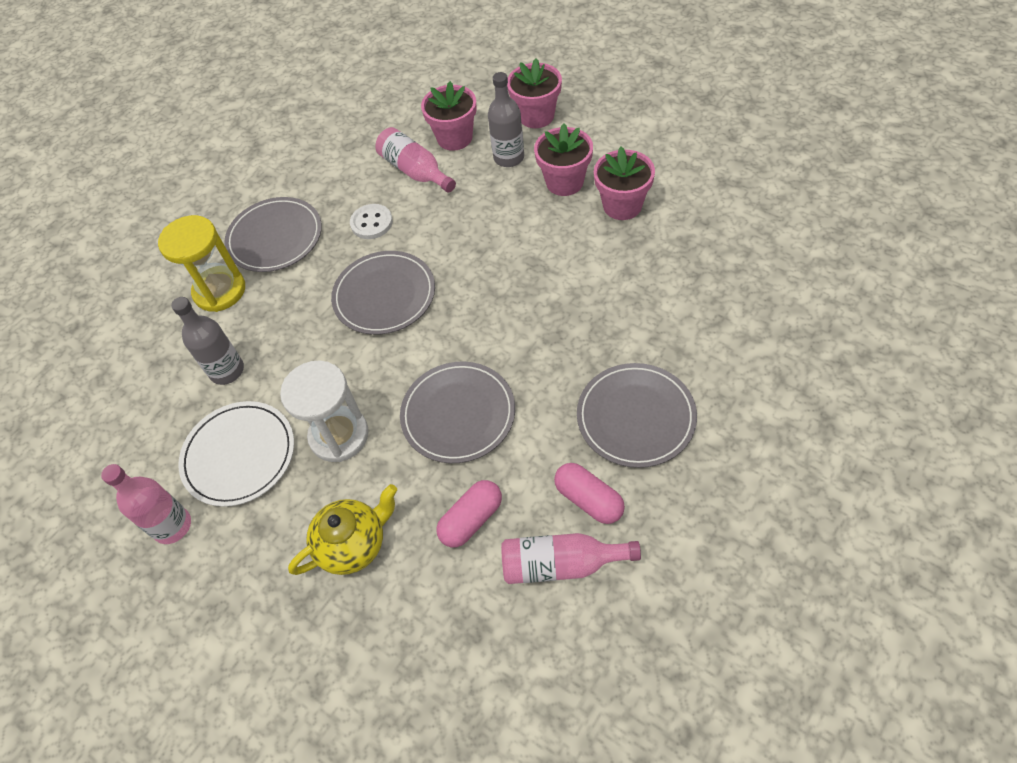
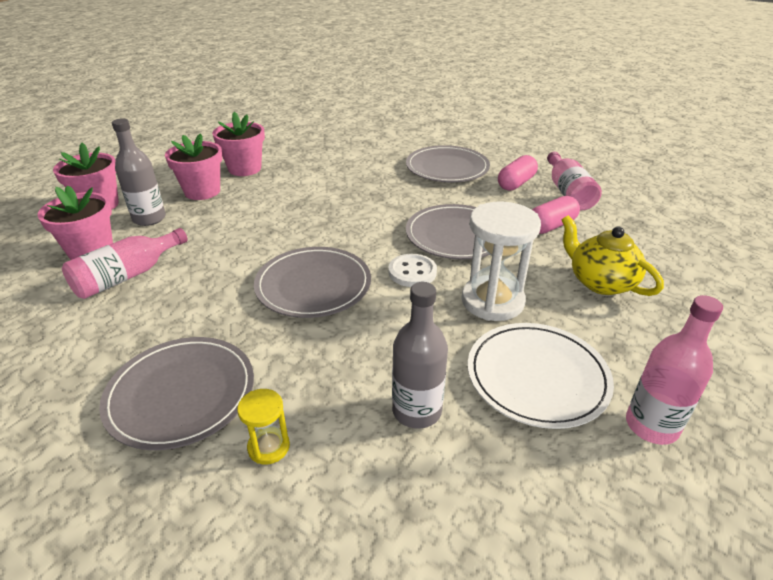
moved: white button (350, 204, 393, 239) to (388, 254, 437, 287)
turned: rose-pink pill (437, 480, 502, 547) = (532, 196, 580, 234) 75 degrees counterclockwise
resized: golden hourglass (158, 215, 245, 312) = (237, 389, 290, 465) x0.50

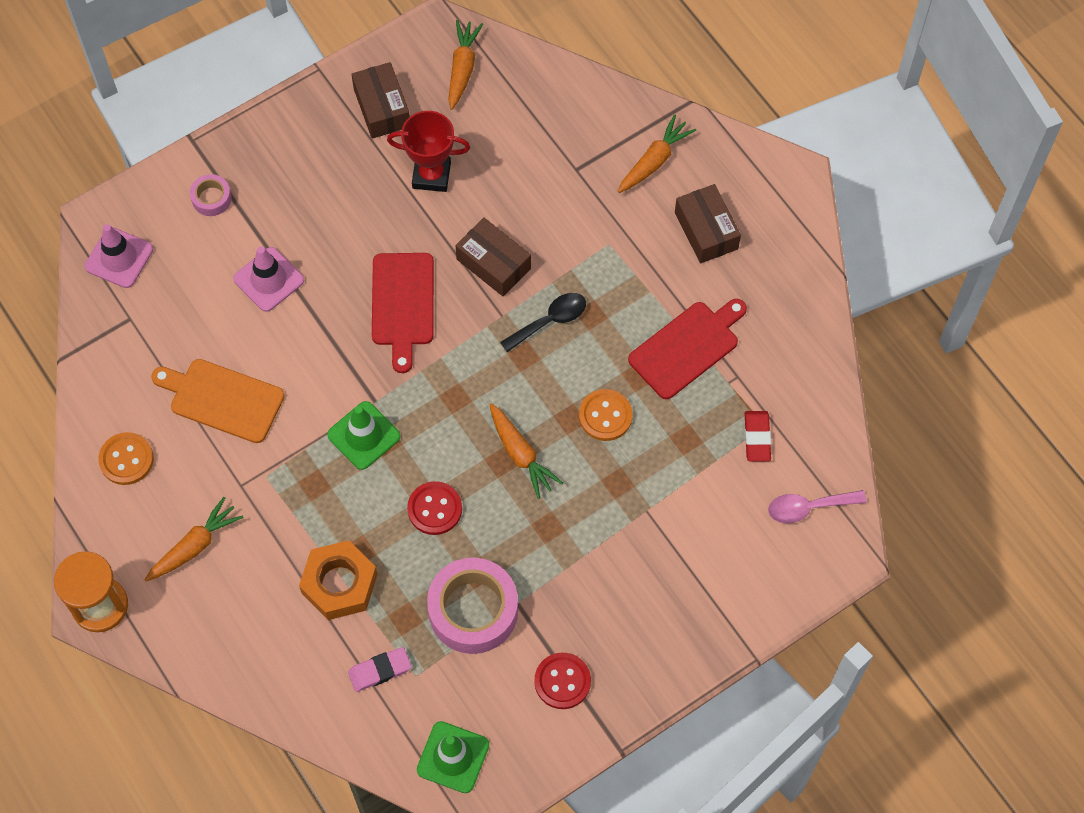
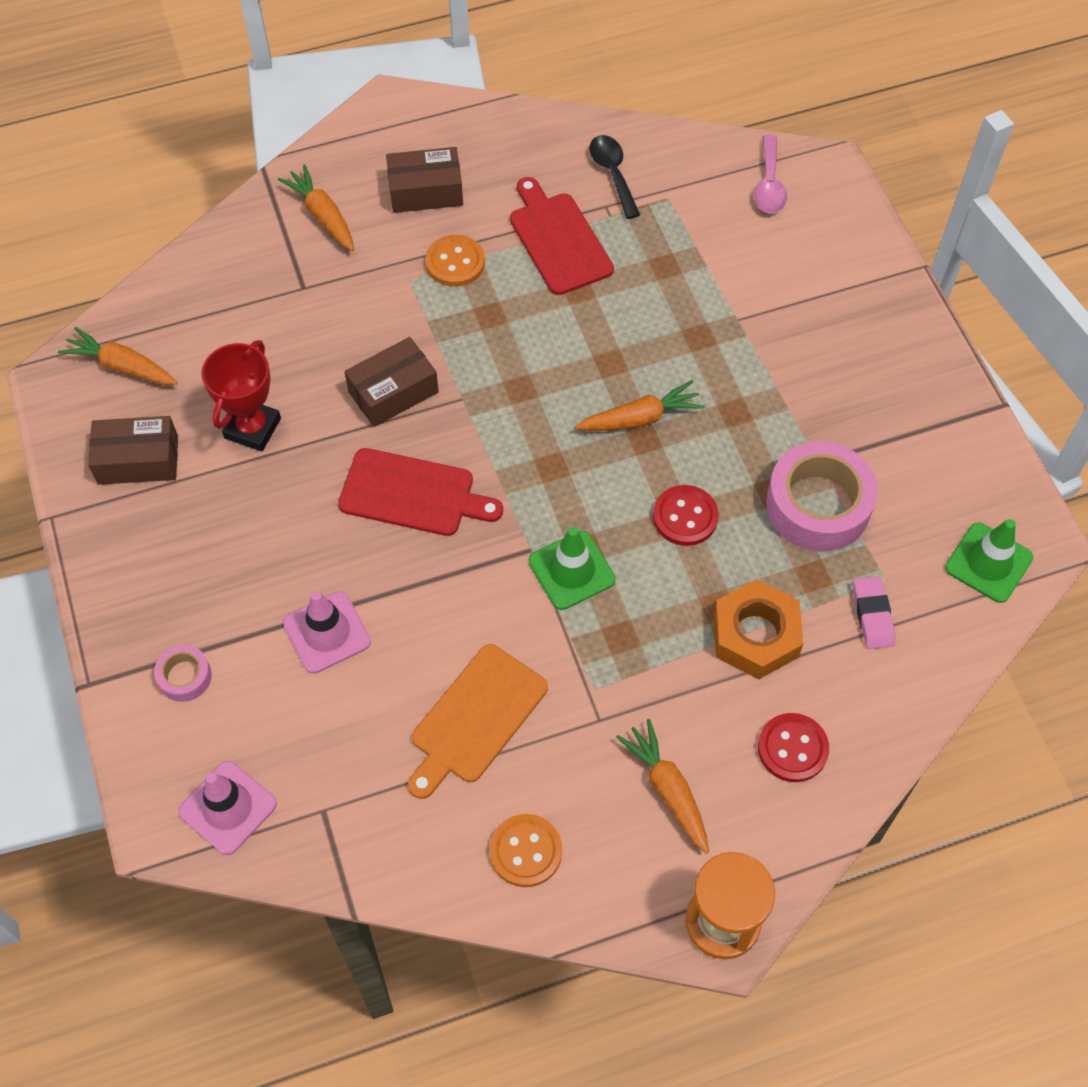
removed: scarlet eraser (745, 411, 771, 462)
moved: orange-coloured button (579, 389, 633, 441) to (425, 235, 485, 287); ebony spoon (500, 293, 586, 352) to (589, 135, 640, 219); scarlet button (535, 653, 591, 709) to (758, 713, 829, 782)

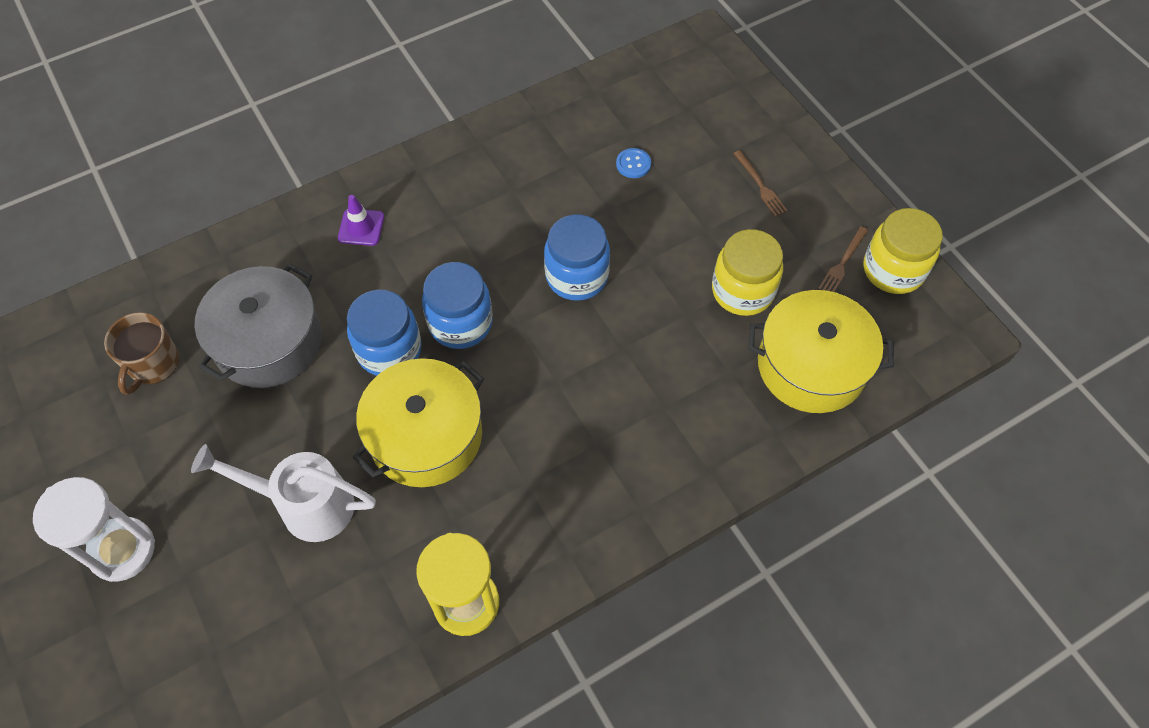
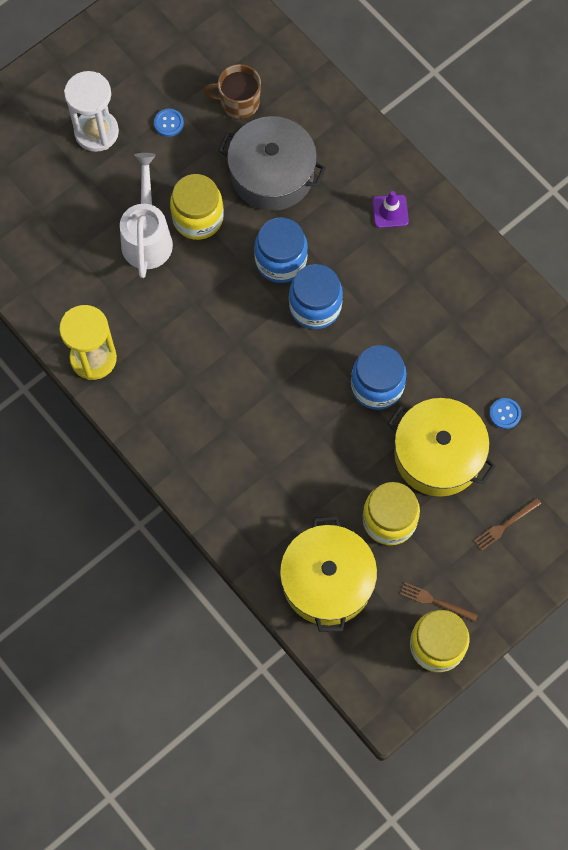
added: royal blue button (154, 109, 184, 137); golden jar (170, 174, 224, 240)
moved: golden stockpot (353, 358, 484, 487) to (387, 398, 496, 497)

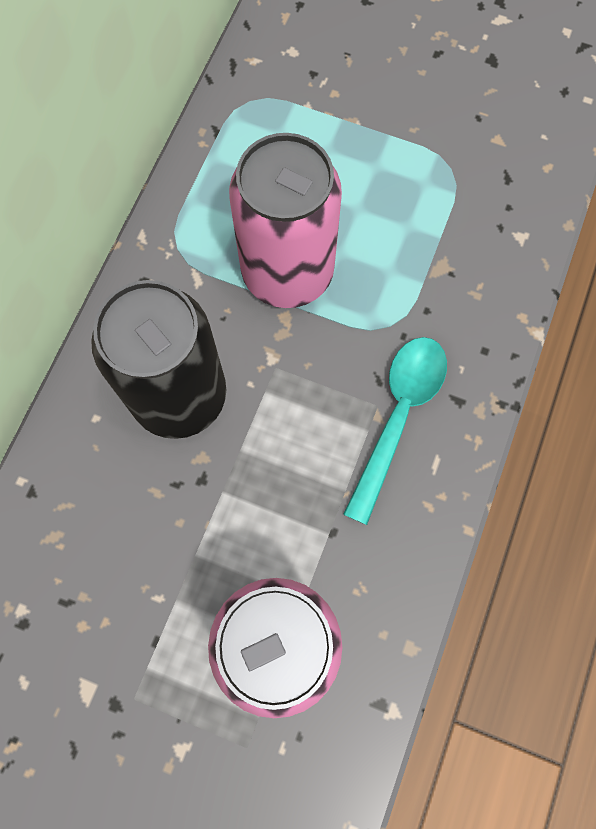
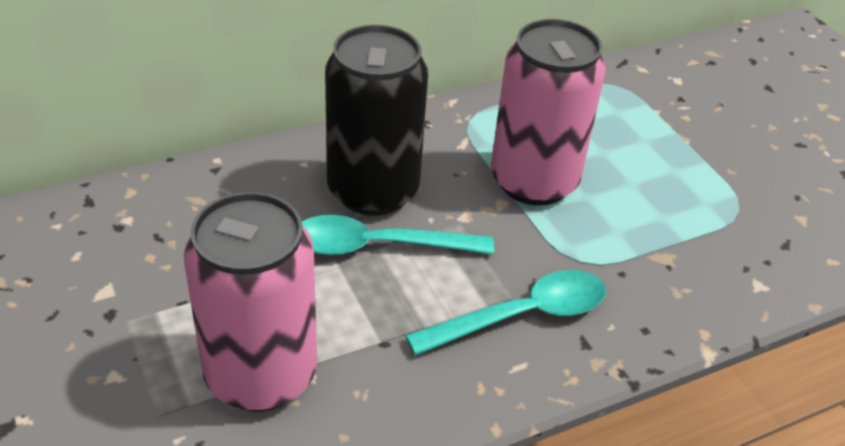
added: teal spoon (302, 215, 494, 256)

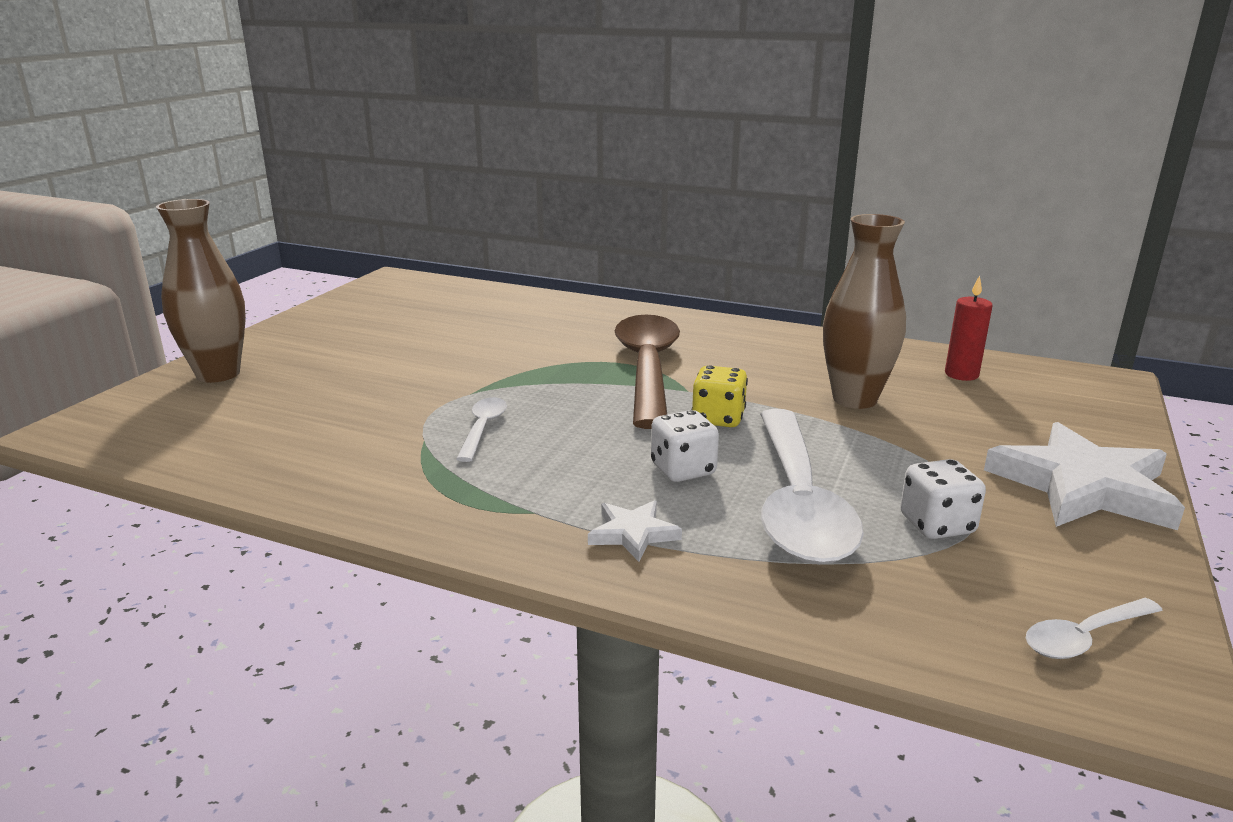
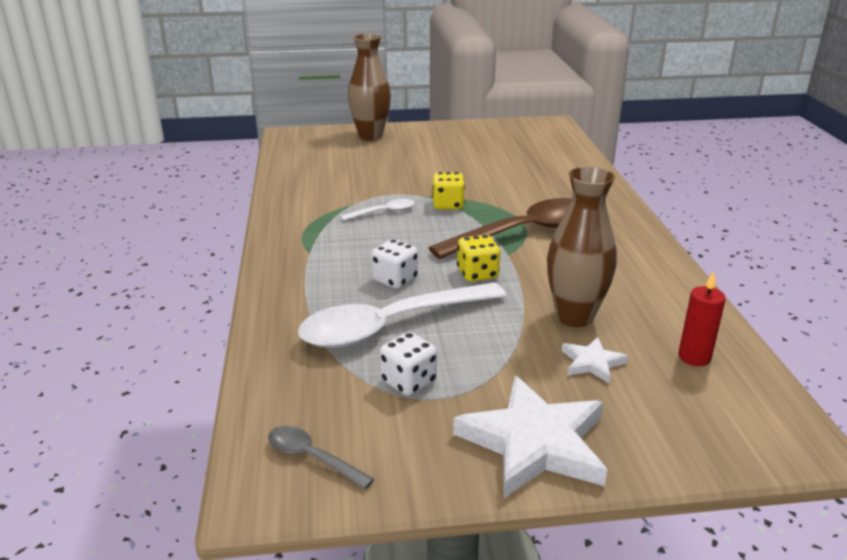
added: golden dice (432, 172, 465, 209)
moved: white five-pointed star (588, 500, 682, 562) to (562, 337, 628, 383)
recoloured: white spoon (1026, 598, 1163, 659) to gray spoon (268, 426, 374, 489)

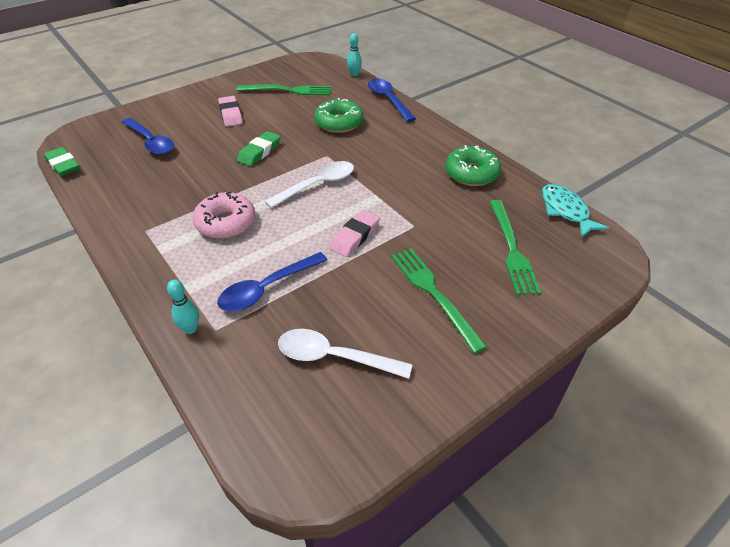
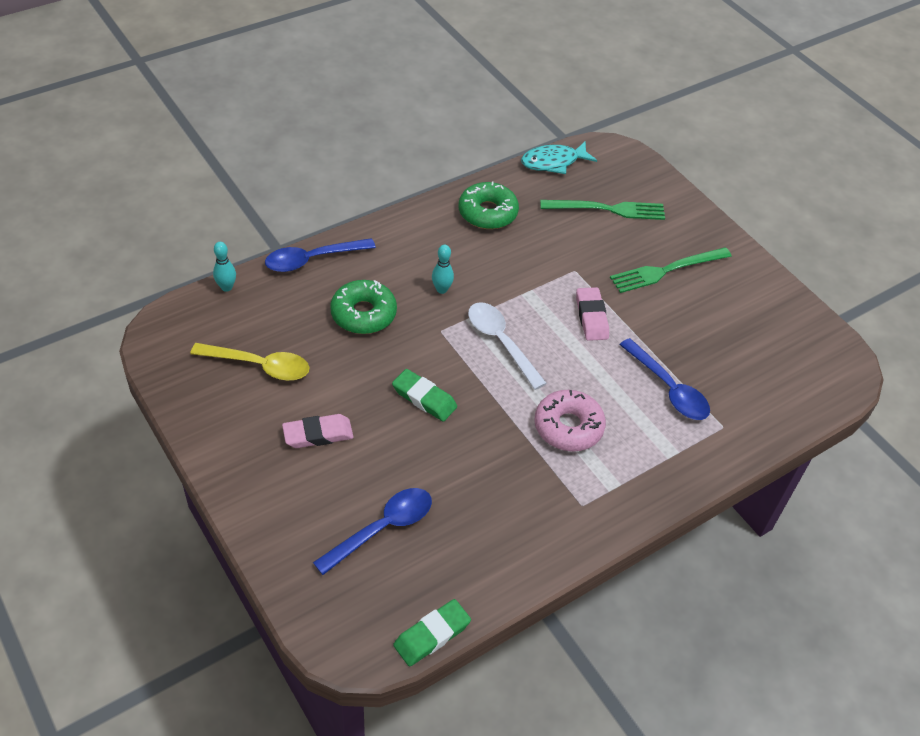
removed: white spoon (278, 329, 413, 379)
moved: teal bowling pin (167, 280, 199, 334) to (432, 245, 454, 294)
replaced: green table fork (236, 84, 332, 95) to golden spoon (190, 343, 310, 381)
turned: rose-pink eraser (329, 210, 380, 257) = (576, 287, 609, 341) 45 degrees clockwise

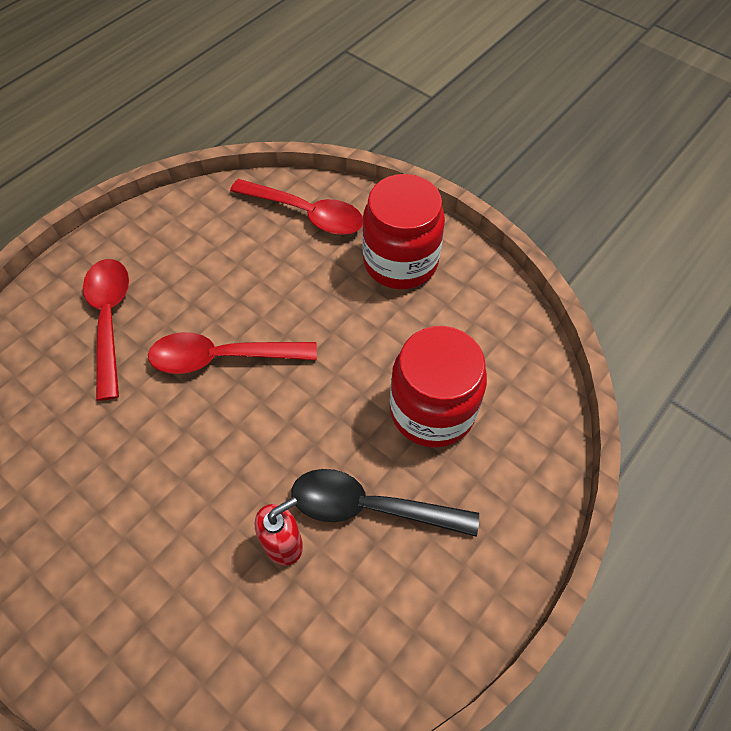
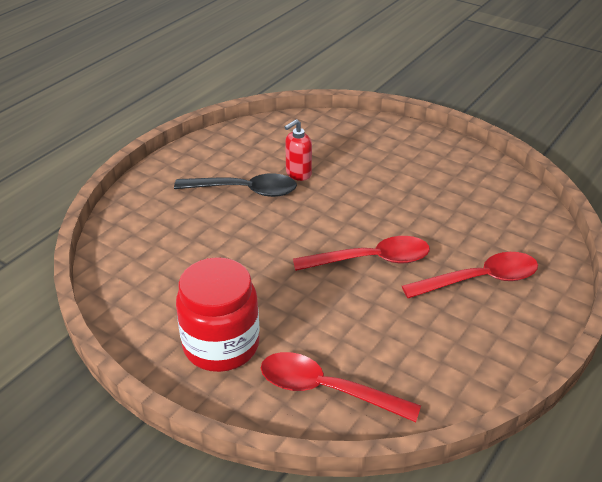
removed: scarlet jar (390, 326, 487, 448)
turned: scarlet spoon (83, 259, 129, 401) = (402, 252, 538, 298) 90 degrees counterclockwise

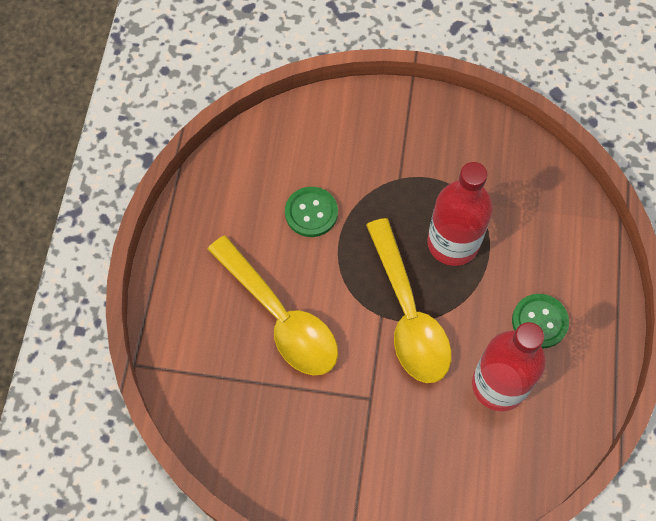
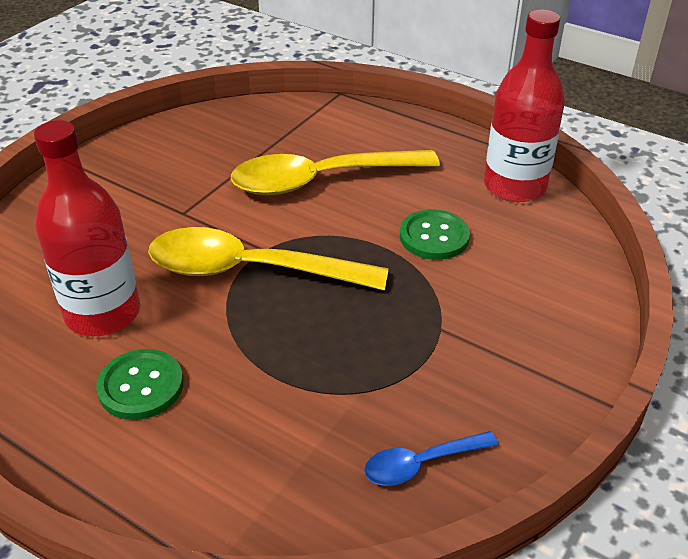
added: royal blue spoon (364, 431, 499, 486)
moved: scarlet flask (427, 162, 493, 266) to (484, 9, 565, 202)

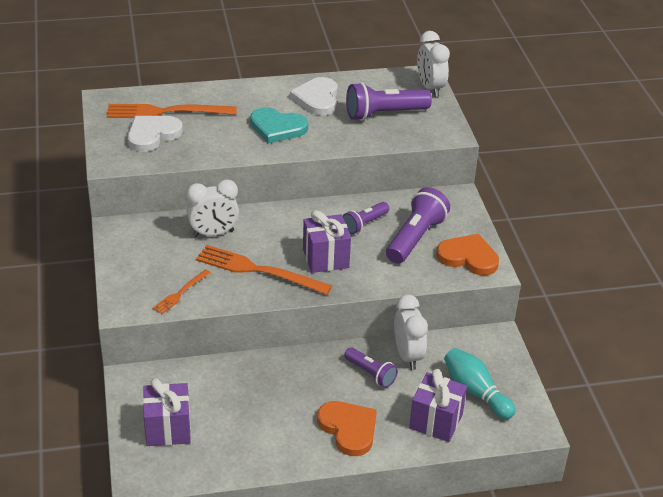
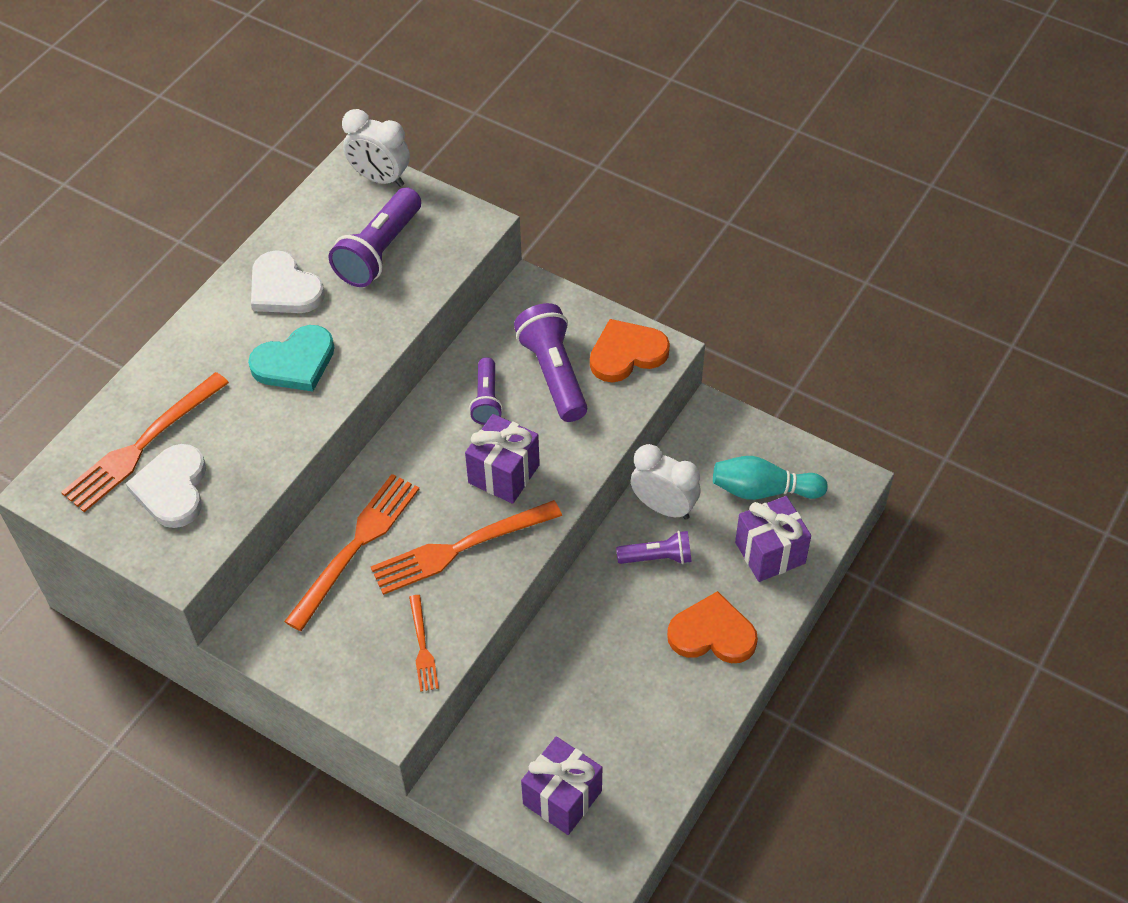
replaced: white bedside clock (186, 179, 239, 237) to orange-coloured table fork (284, 474, 419, 631)

